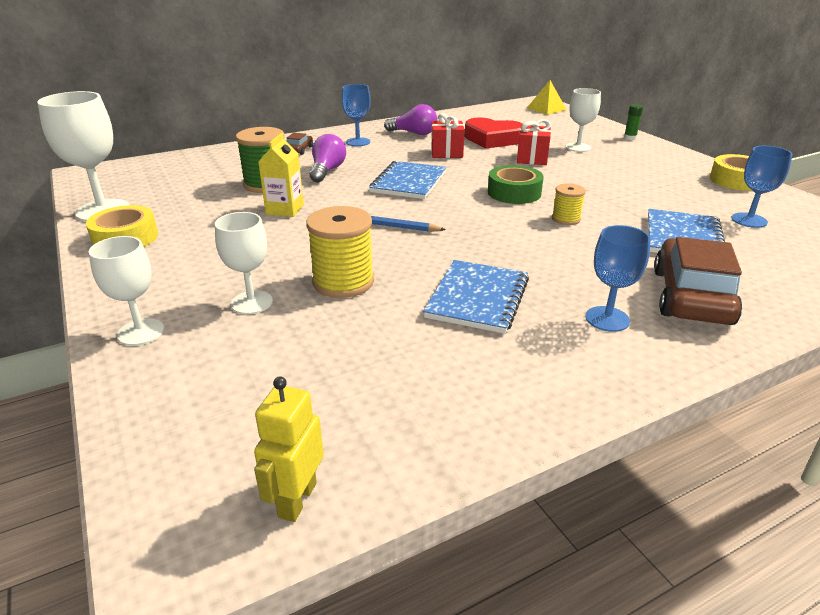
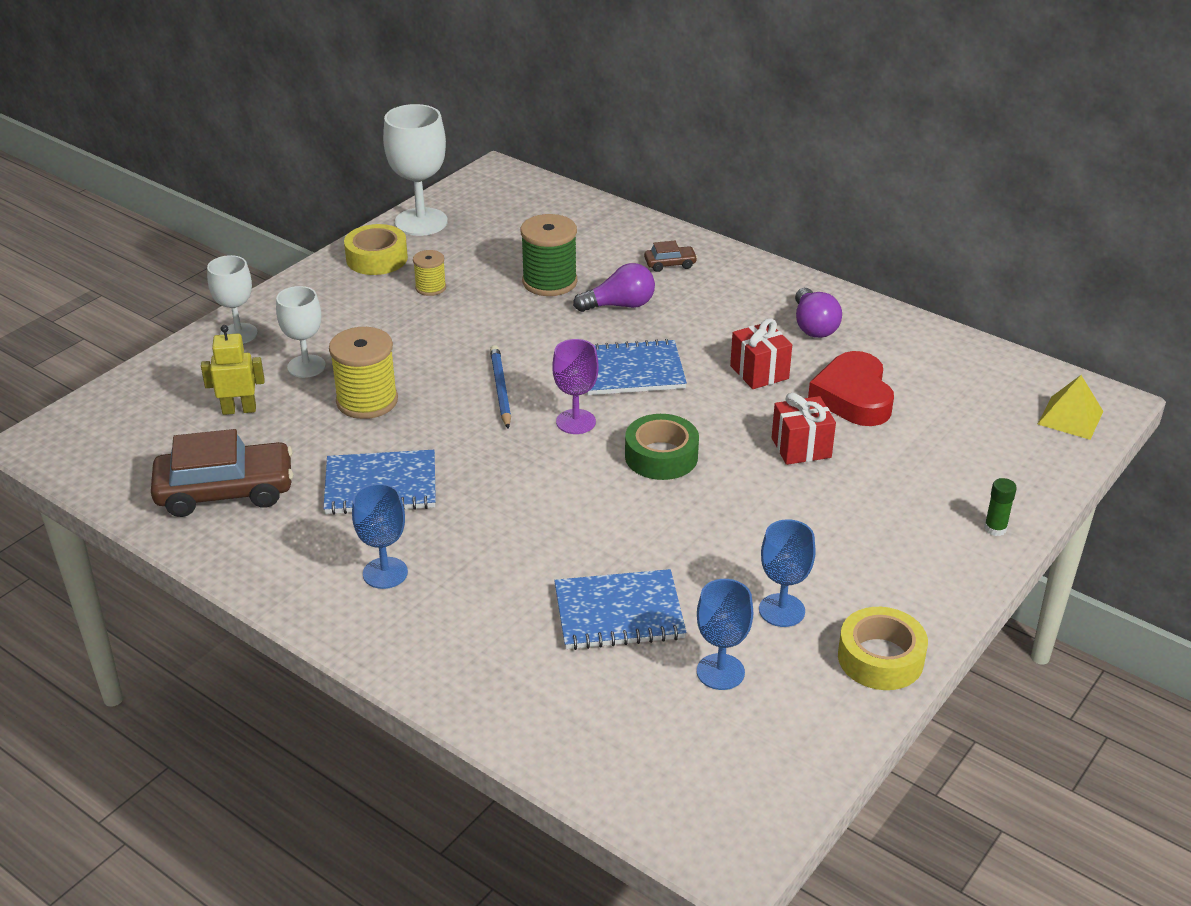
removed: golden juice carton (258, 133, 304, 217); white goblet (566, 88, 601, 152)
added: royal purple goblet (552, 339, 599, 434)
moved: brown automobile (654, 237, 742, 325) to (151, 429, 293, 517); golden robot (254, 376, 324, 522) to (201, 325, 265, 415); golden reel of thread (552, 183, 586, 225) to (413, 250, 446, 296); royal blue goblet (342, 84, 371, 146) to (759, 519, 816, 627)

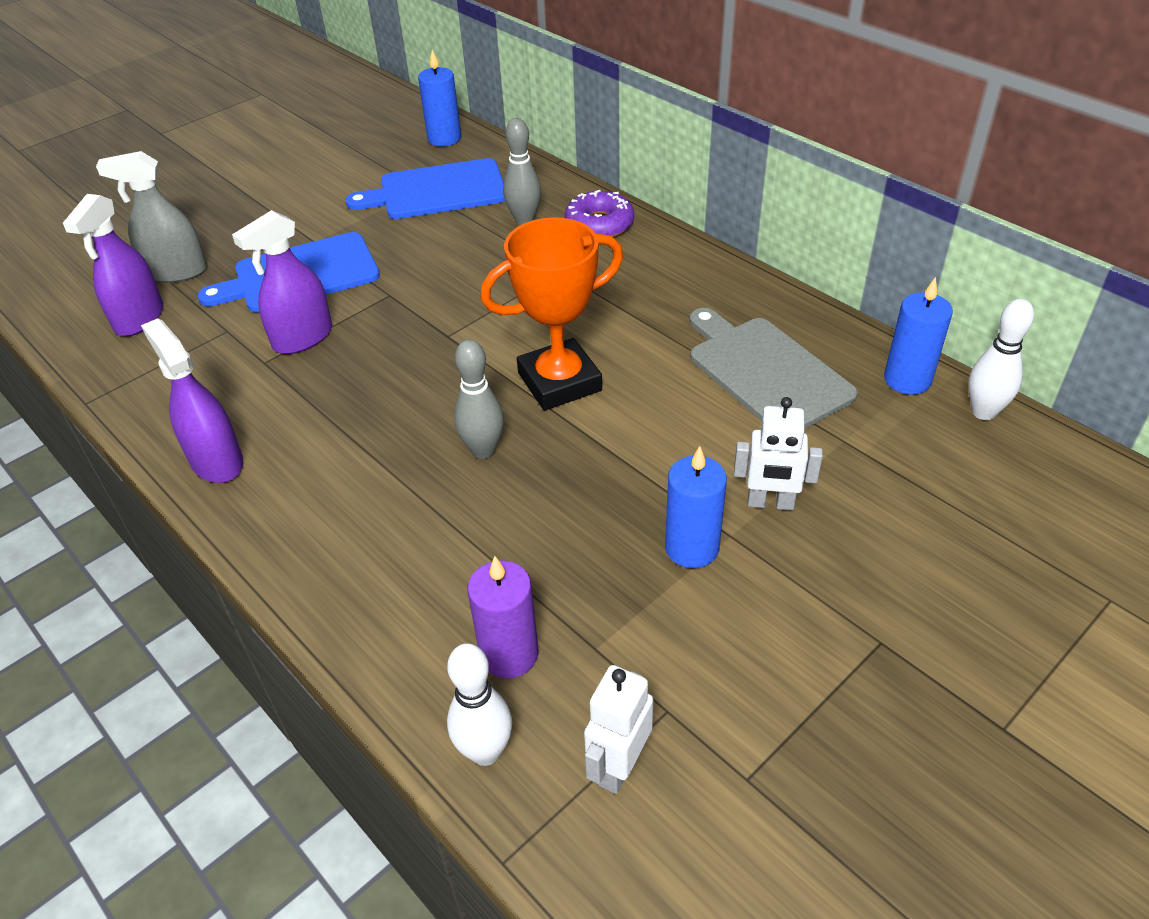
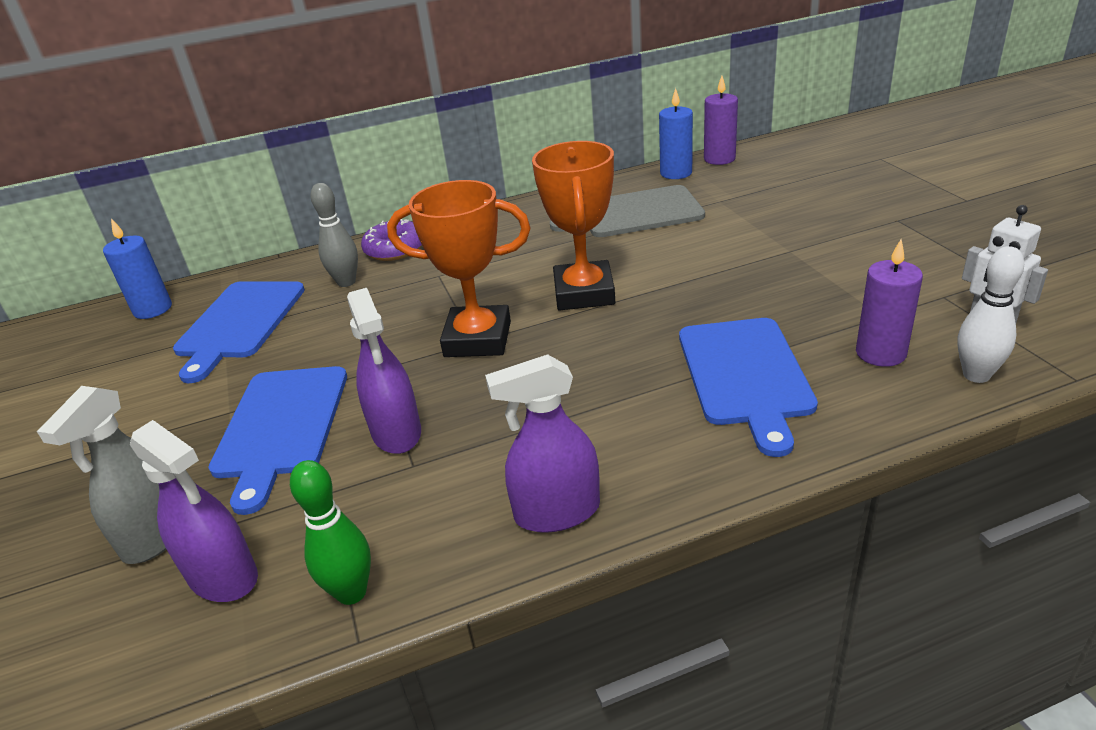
removed: gray bowling pin (454, 339, 504, 459); royal blue pillar candle (665, 446, 727, 568); white robot (734, 397, 823, 510)
added: green bowling pin (290, 460, 371, 605); orange-coloured prize cup (387, 180, 531, 357); royal blue bread board (679, 318, 818, 457)
replaced: white bowling pin (968, 299, 1034, 420) to royal purple pillar candle (704, 76, 738, 165)

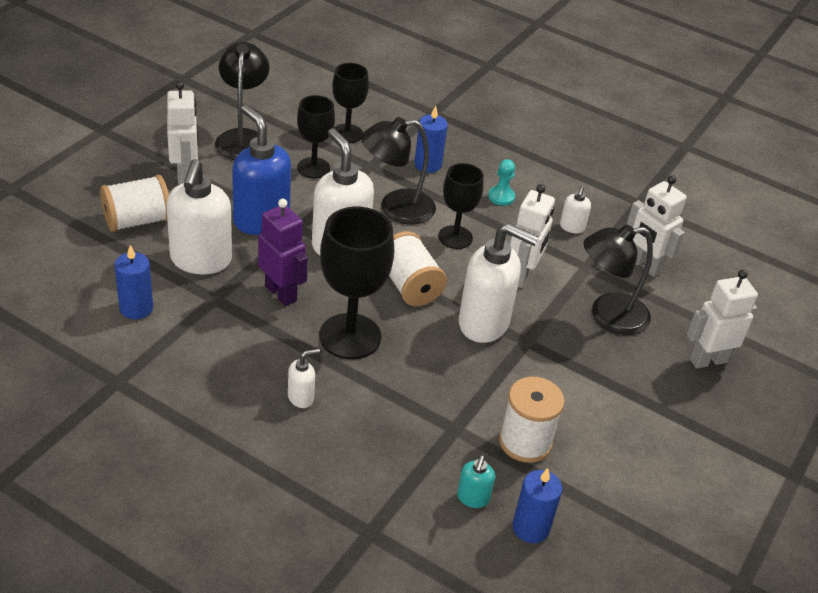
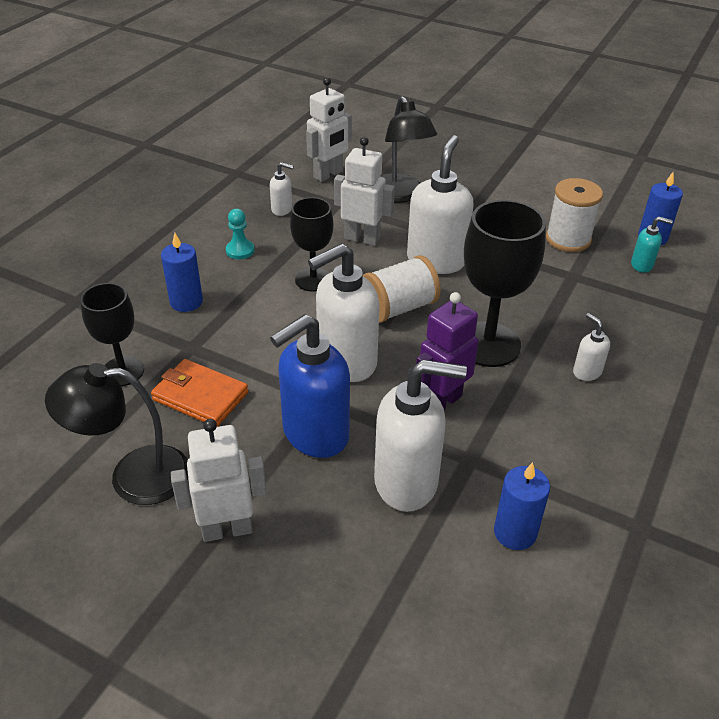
removed: white reel of thread (100, 175, 169, 232); ebony desk lamp (361, 117, 436, 224); white robot (687, 270, 758, 368)
replaced: ebony goblet (297, 95, 335, 178) to orange-coloured billfold (151, 359, 248, 427)

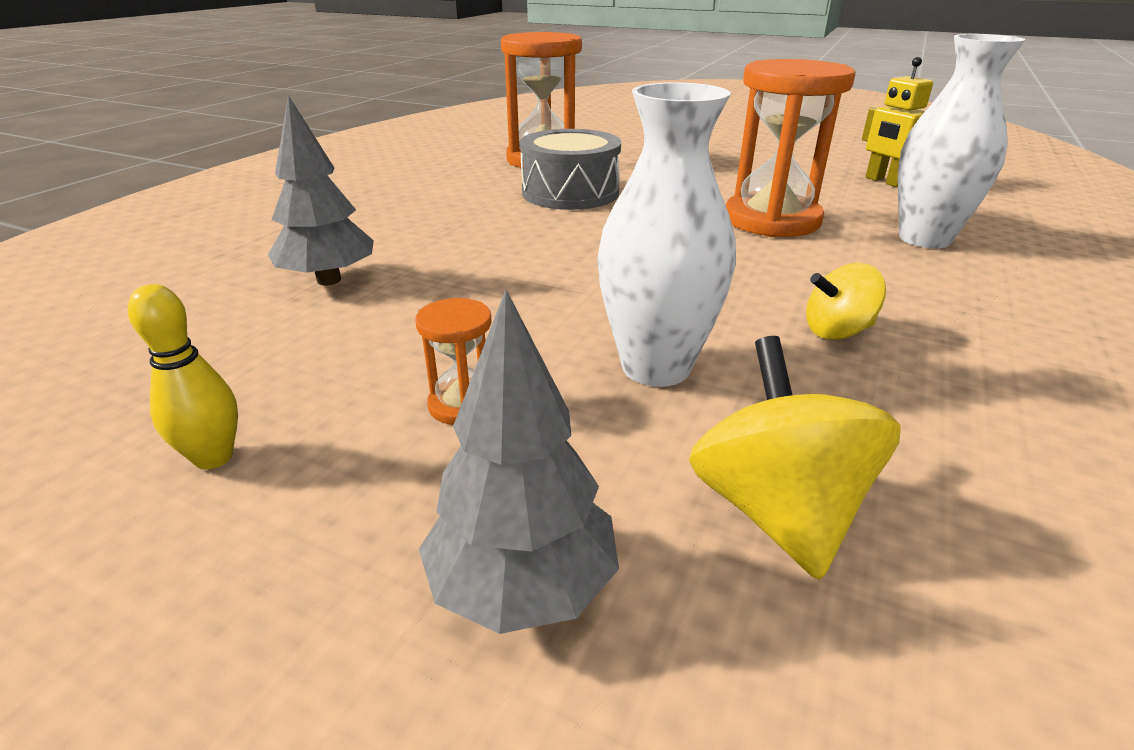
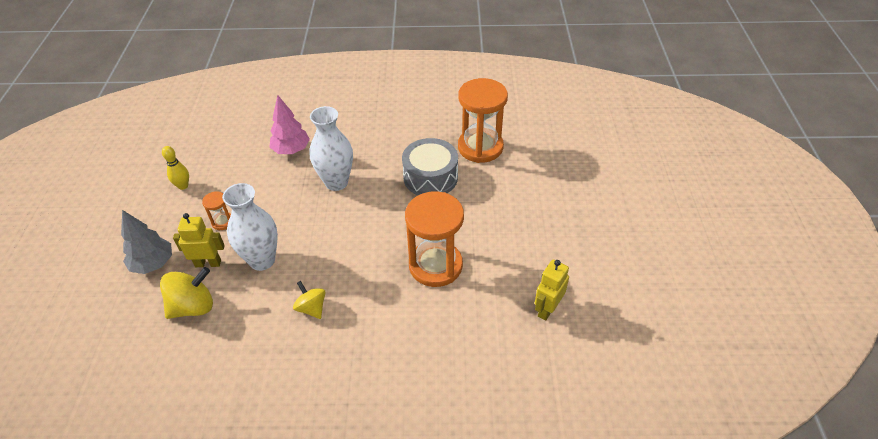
added: golden robot (173, 213, 225, 267)
moved: white flower vase (898, 34, 1026, 248) to (310, 106, 353, 191)
recoloured: gray toy tree (268, 95, 374, 286) to rose-pink toy tree (270, 96, 310, 154)

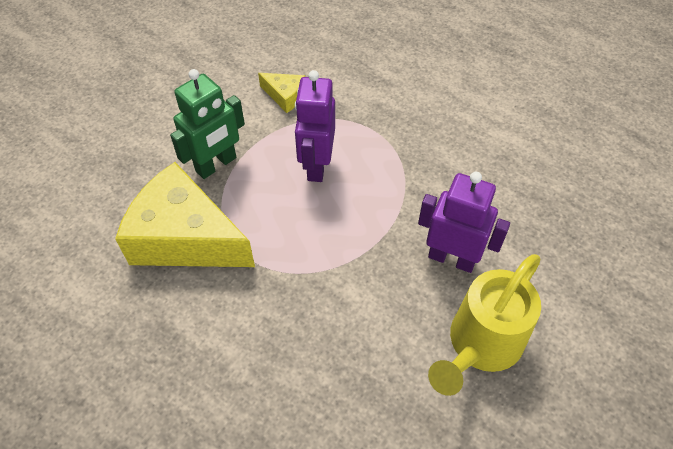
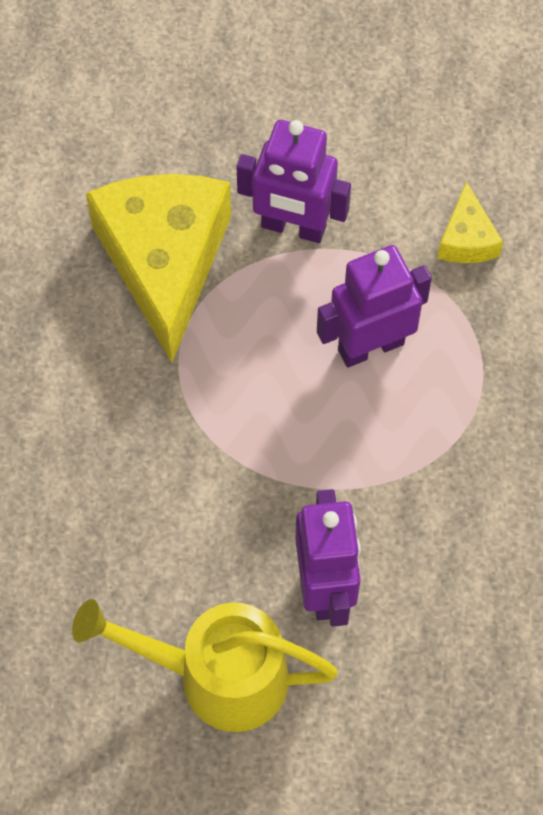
recoloured: green robot (170, 69, 245, 179) to royal purple robot (237, 120, 351, 243)

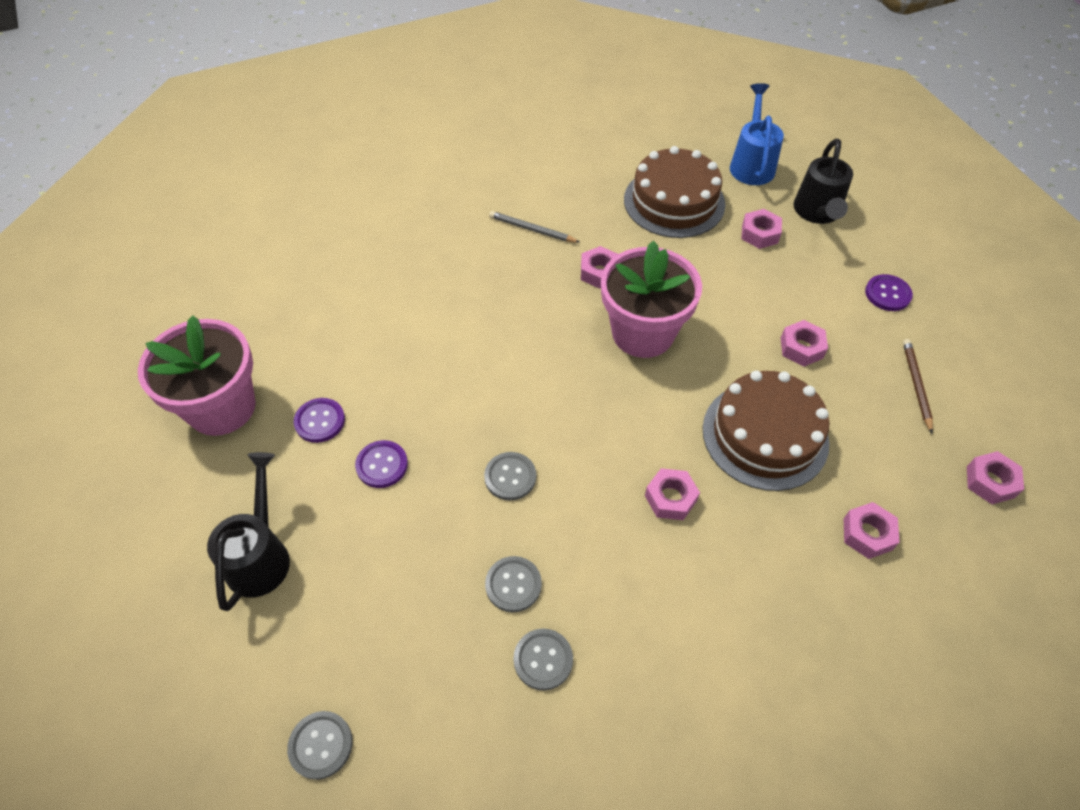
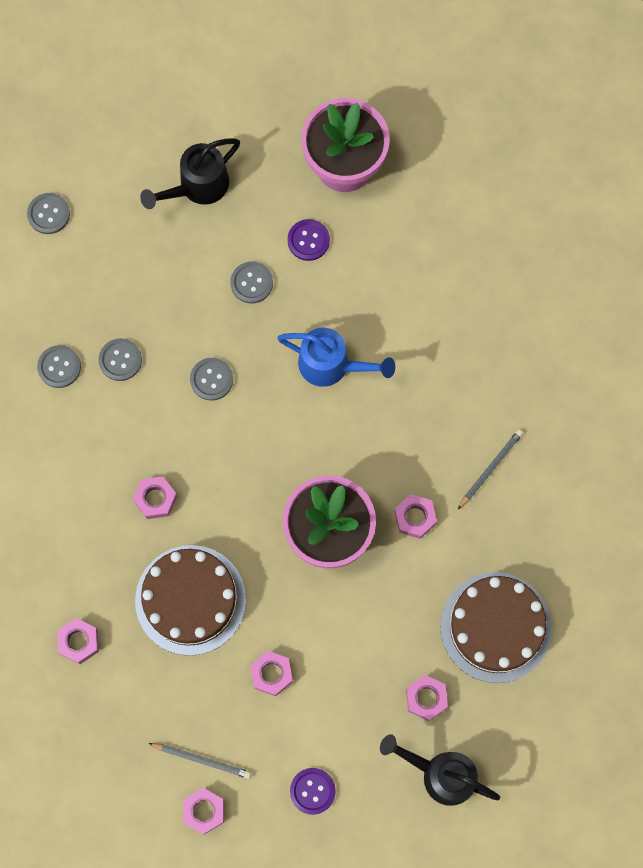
moved: rose-pink hex nut (967, 451, 1024, 504) to (183, 788, 224, 834); royal blue watering pot (730, 83, 784, 185) to (277, 328, 395, 387)
recoloured: brown pencil (903, 339, 933, 433) to gray pencil (149, 743, 251, 779); royal purple button (355, 440, 408, 488) to gray button (230, 262, 273, 303)
turned: ebony watering pot (207, 452, 290, 611) = (140, 138, 240, 209) 120 degrees clockwise

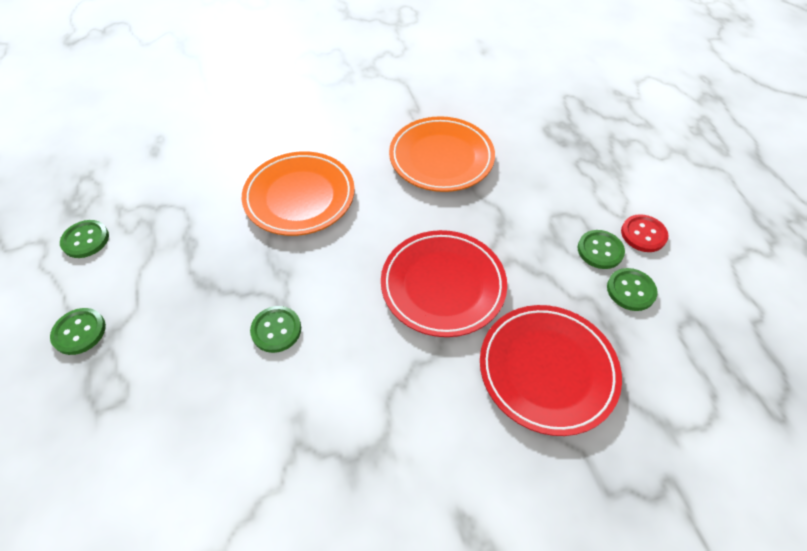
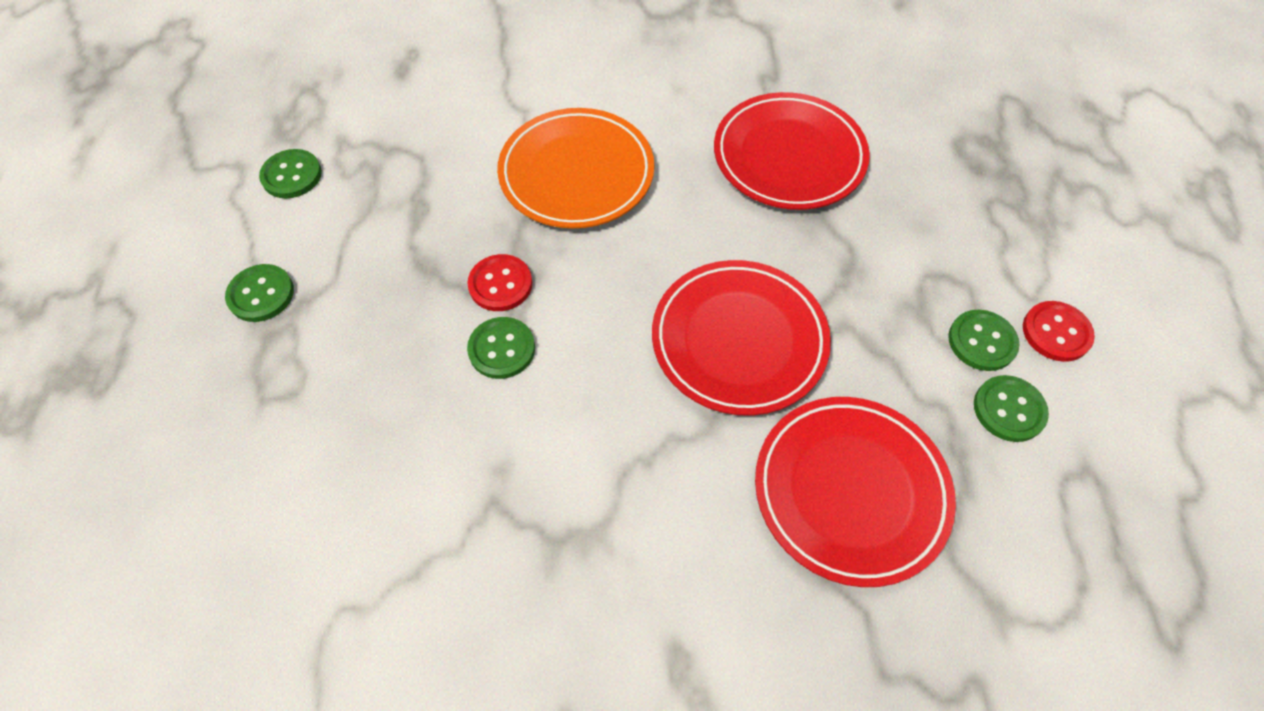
added: scarlet button (467, 254, 532, 311)
recoloured: orange-coloured plate (389, 116, 495, 192) to scarlet plate (714, 92, 870, 210)

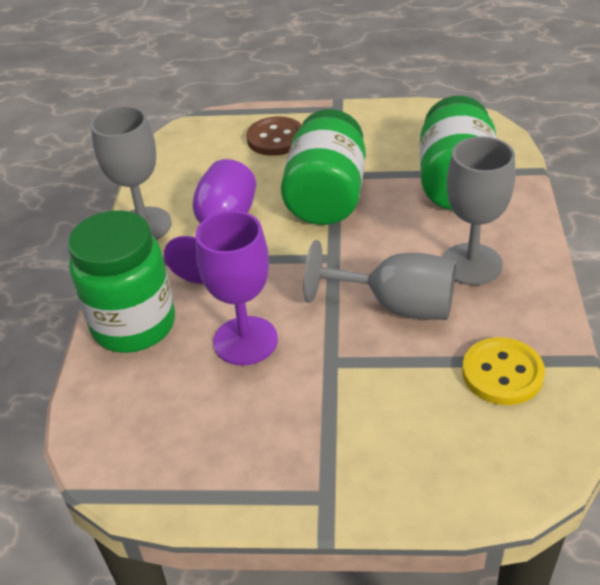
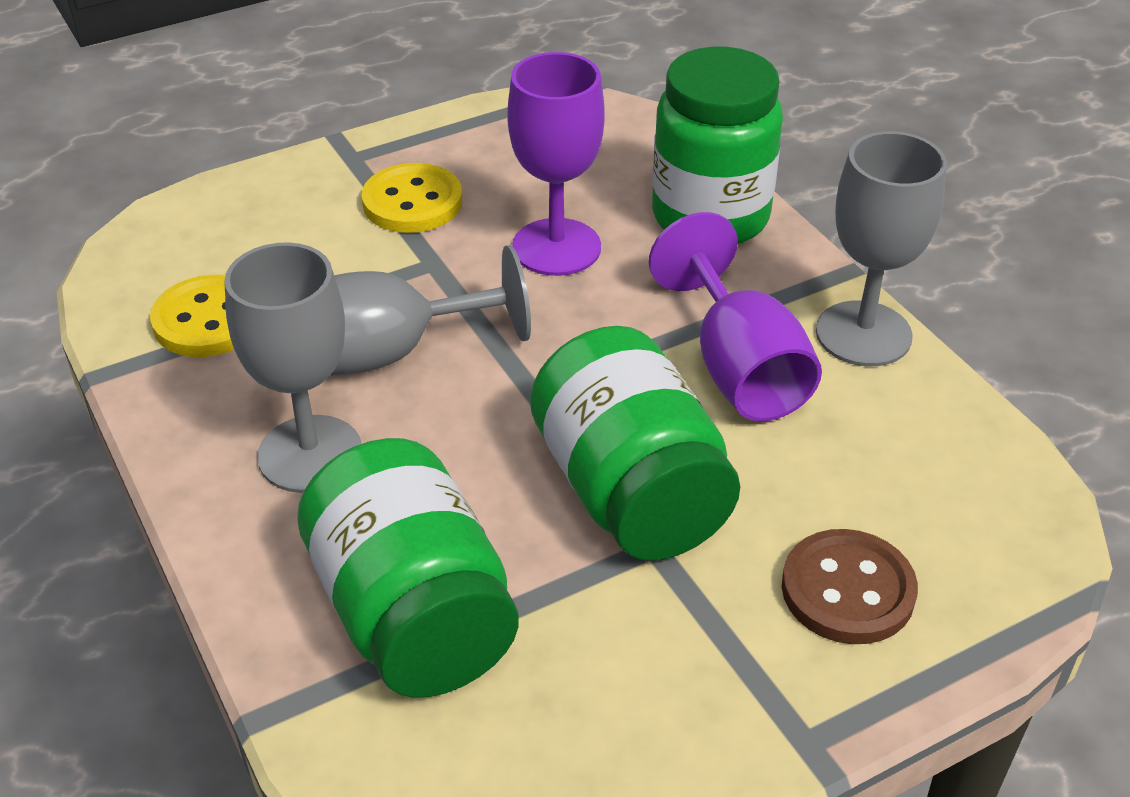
added: golden button (362, 163, 462, 233)

